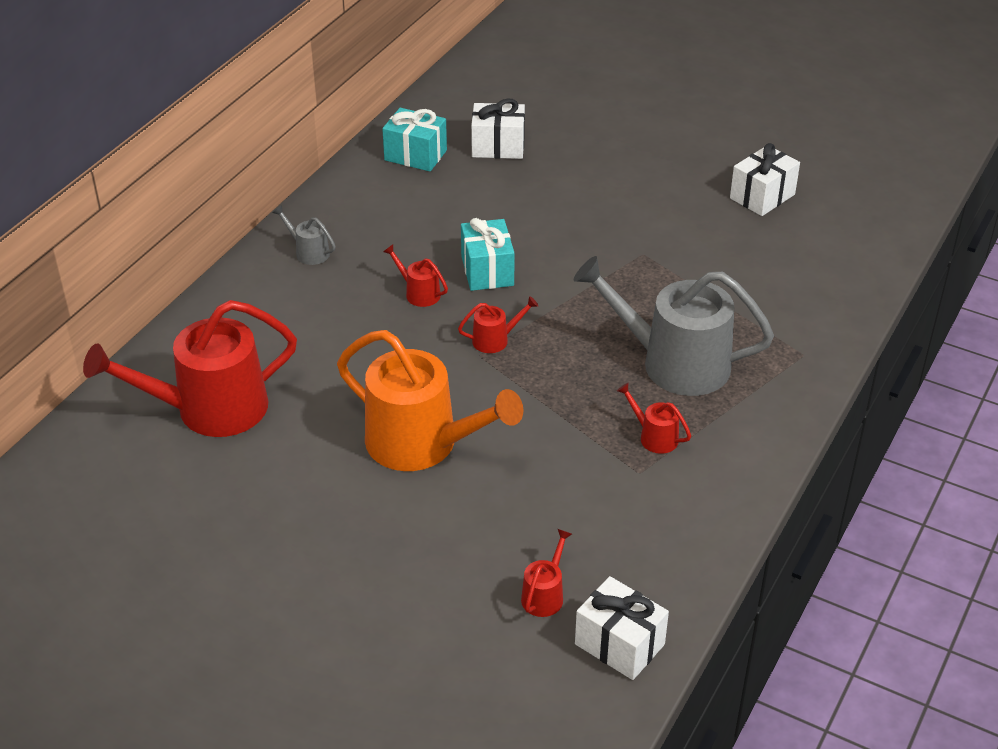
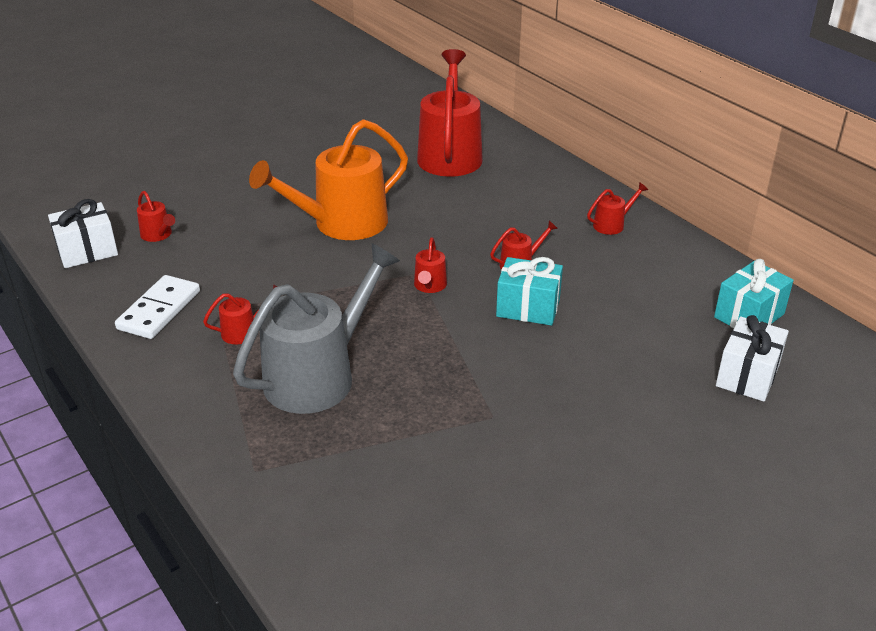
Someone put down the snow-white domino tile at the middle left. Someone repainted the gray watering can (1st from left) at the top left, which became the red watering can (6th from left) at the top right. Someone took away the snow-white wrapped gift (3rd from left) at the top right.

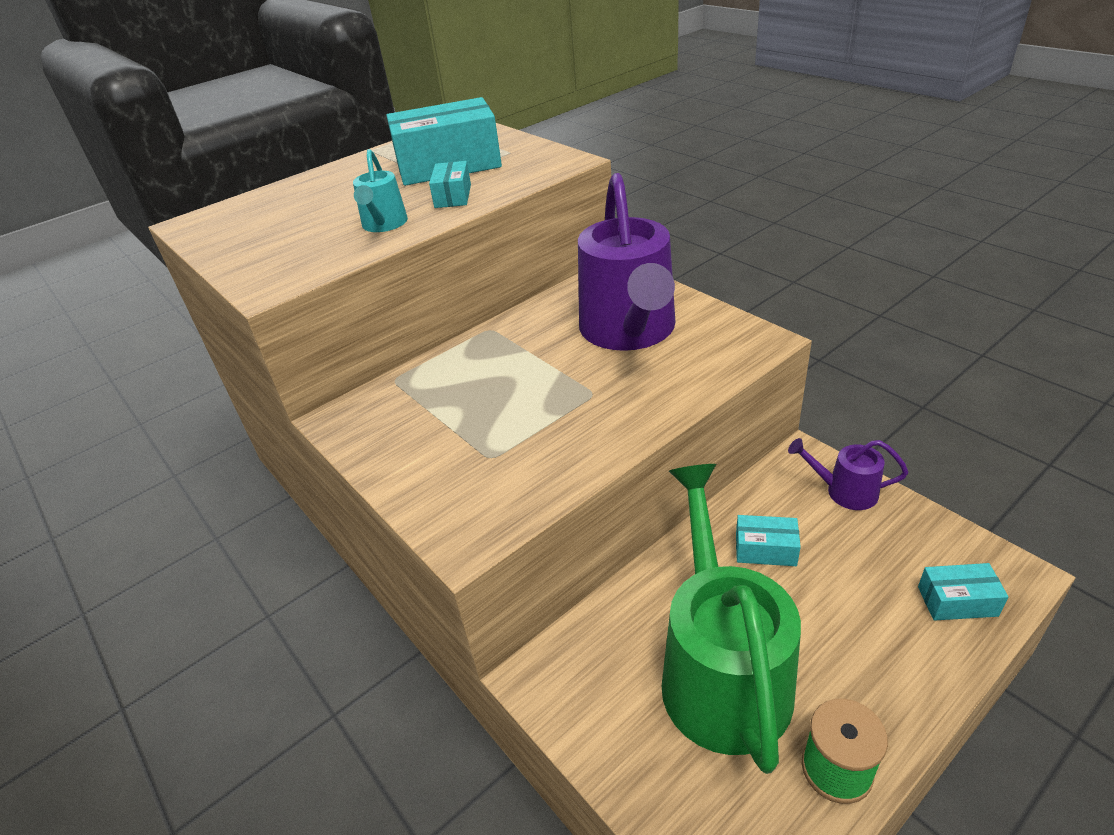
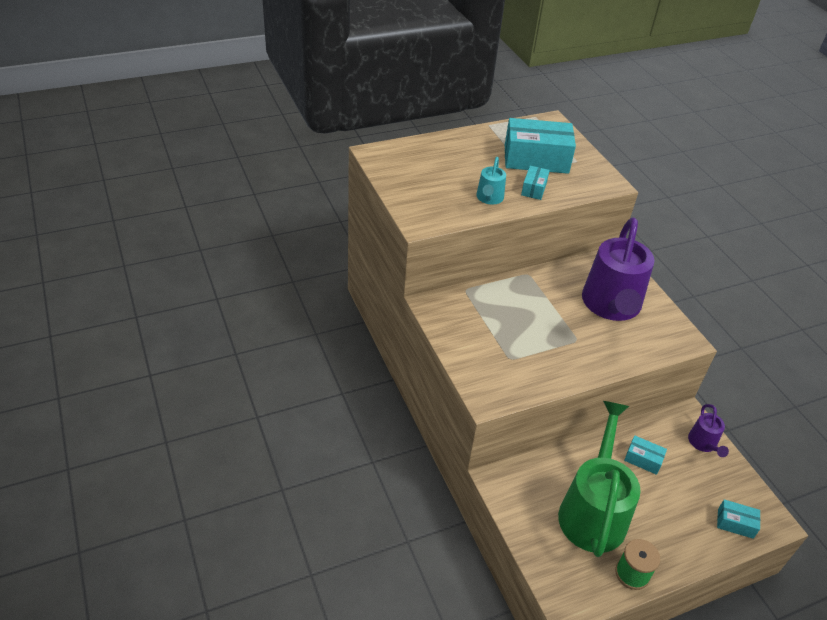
Someone rotated the royal purple watering can (2nd from left) at the middle right by 120 degrees counterclockwise.

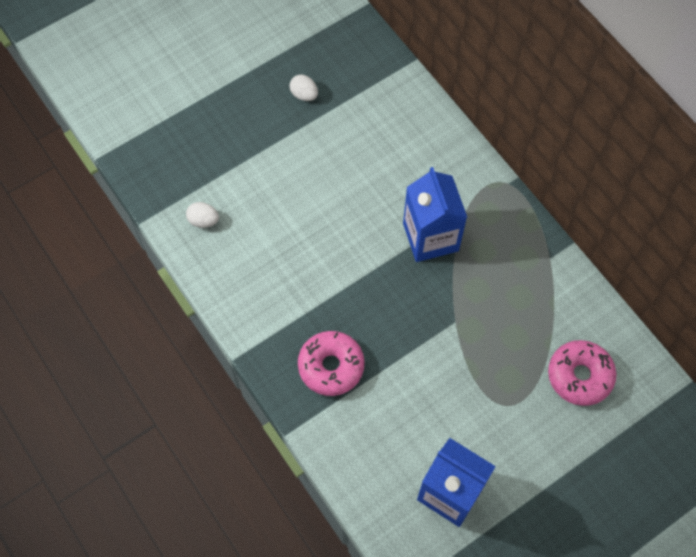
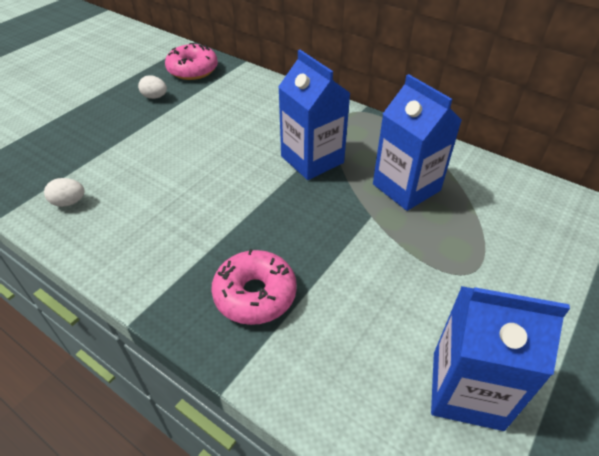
Someone carried the rosy donut (2nd from left in the first image) from the bottom right to the top left. Someone put down the royal blue carton (2nd from left) at the top right.

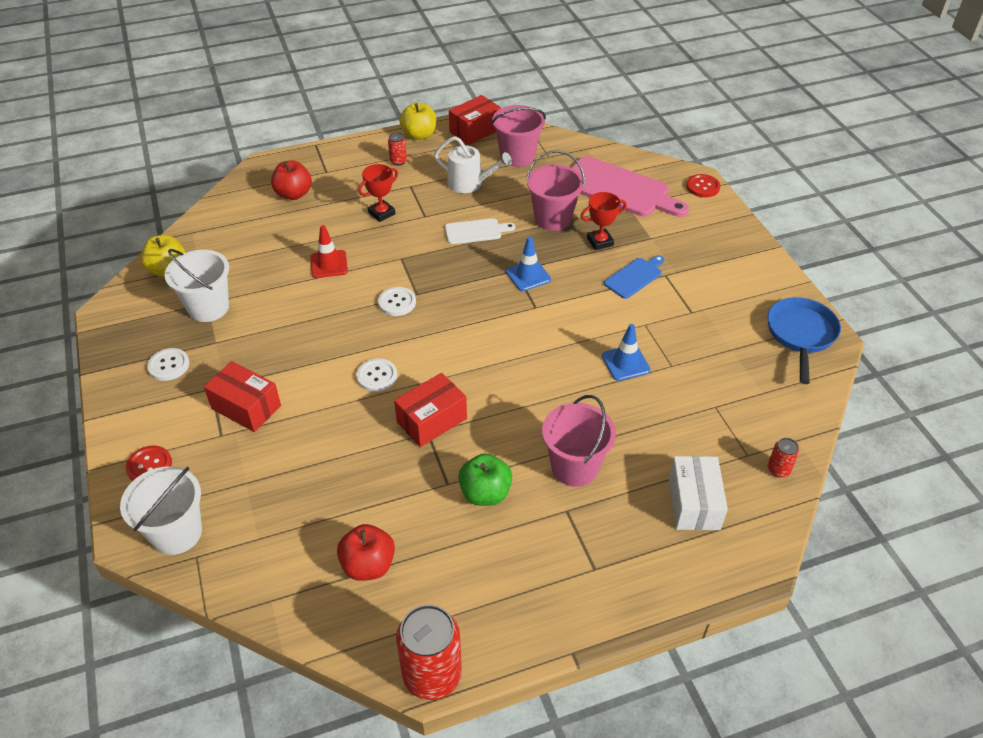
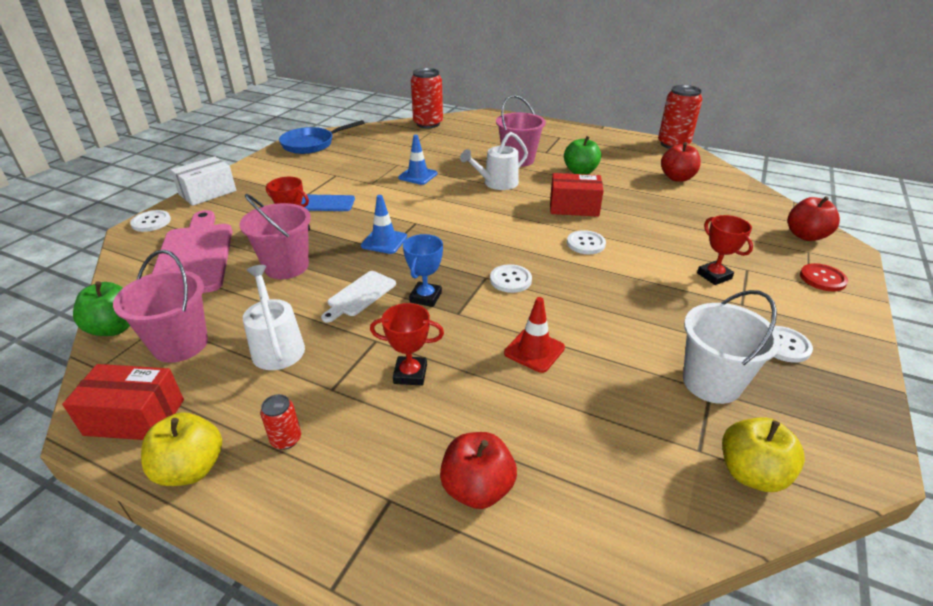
Someone put down the emerald apple (1st from left) at the middle left. Someone repainted the red button (2nd from left) at the top right, which became the snow-white button (1st from left) at the middle left. Someone carried the snow-white parcel from the bottom right to the top left. Someone rotated the snow-white chopping board at the top centre by 90 degrees counterclockwise. Someone put down the royal blue award cup at the centre. Someone scaled the red can (3rd from left in the first image) at the middle right by 2.13. Someone put down the snow-white watering can (2nd from left) at the top centre. Someone swapped the red parcel (1st from left) at the middle left for the red award cup (3rd from left) at the middle right. Someone swapped the snow-white bucket (1st from left) at the bottom left for the red apple (3rd from left) at the middle right.

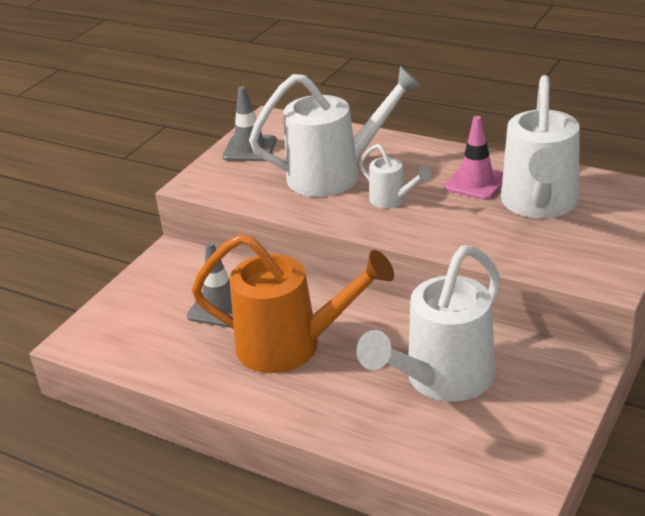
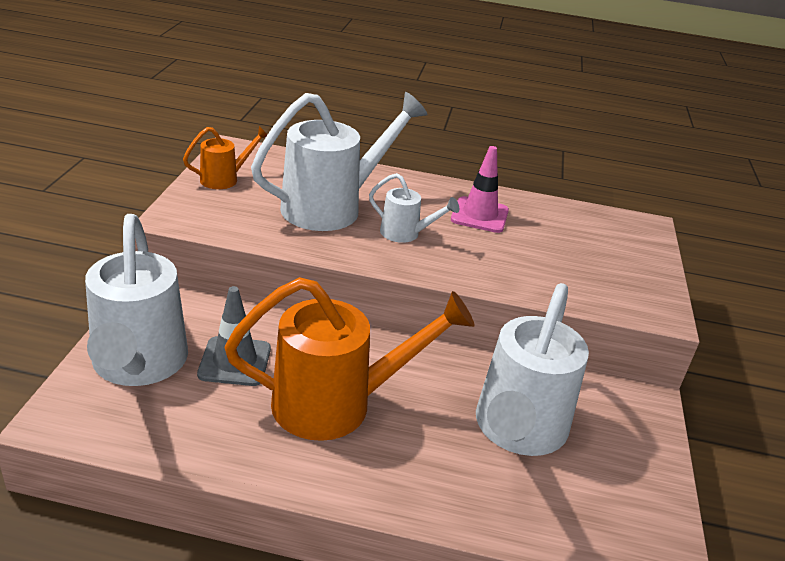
Someone carried the snow-white watering can (4th from left in the first image) from the top right to the middle left. Someone swapped the gray traffic cone (2nd from left) at the top centre for the bright orange watering can (1st from left) at the top left.

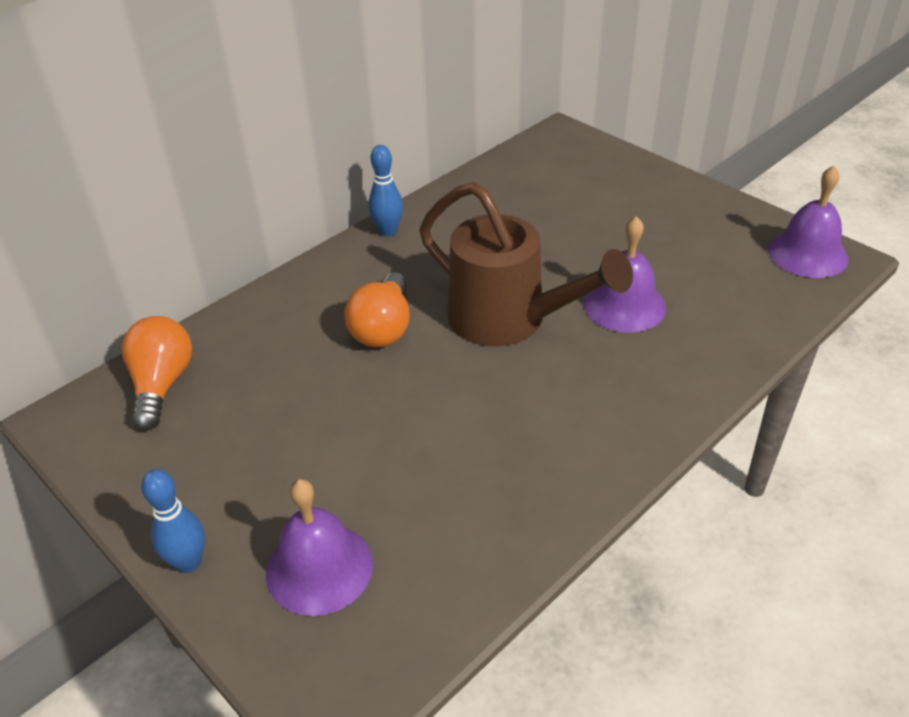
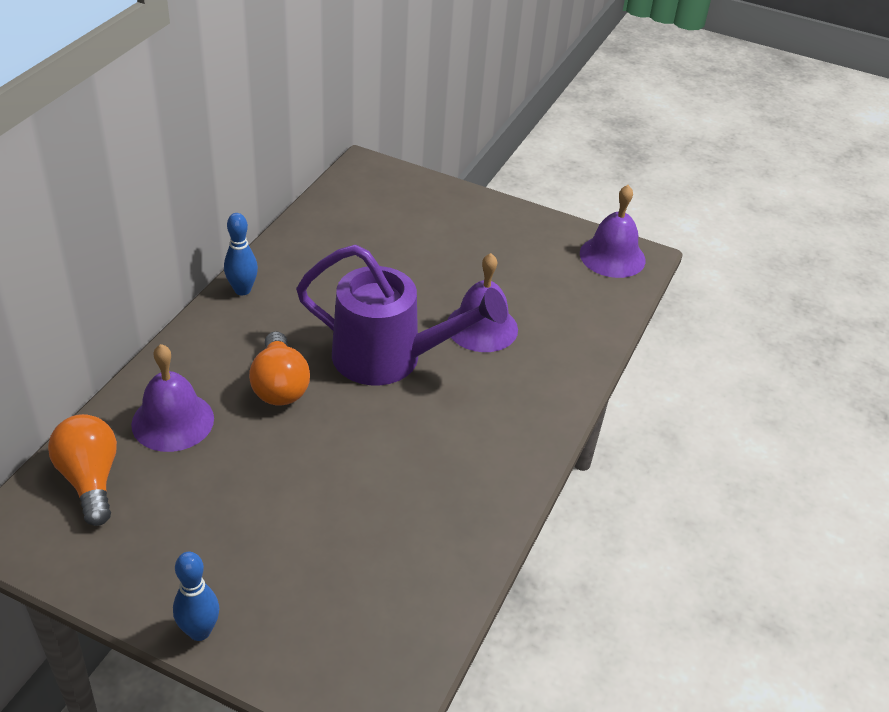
Someone carried the royal purple hand bell (1st from left) from the bottom centre to the middle left. Someone repainted the russet watering can at the centre, which became the royal purple watering can at the centre.

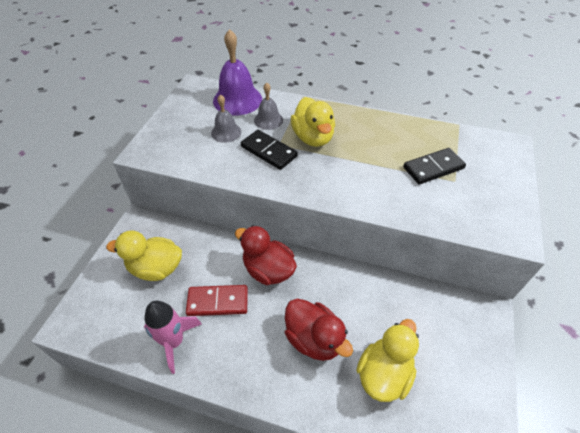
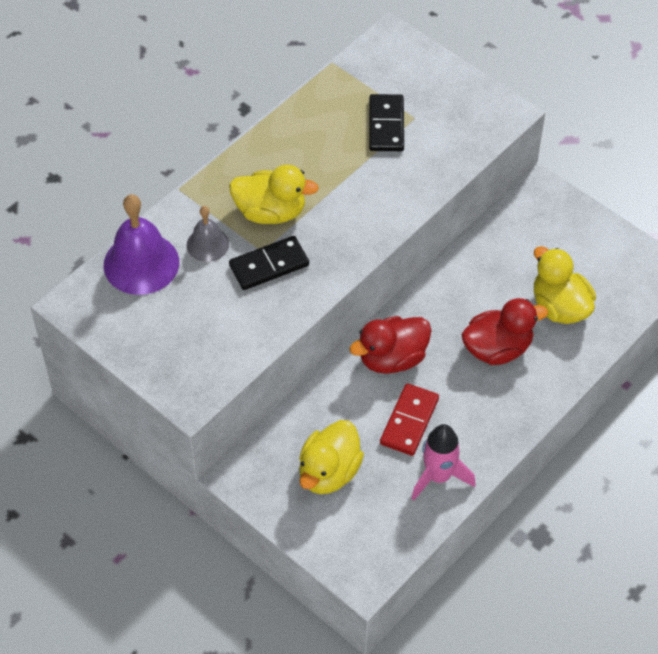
Someone took away the gray hand bell (1st from left) at the top centre.

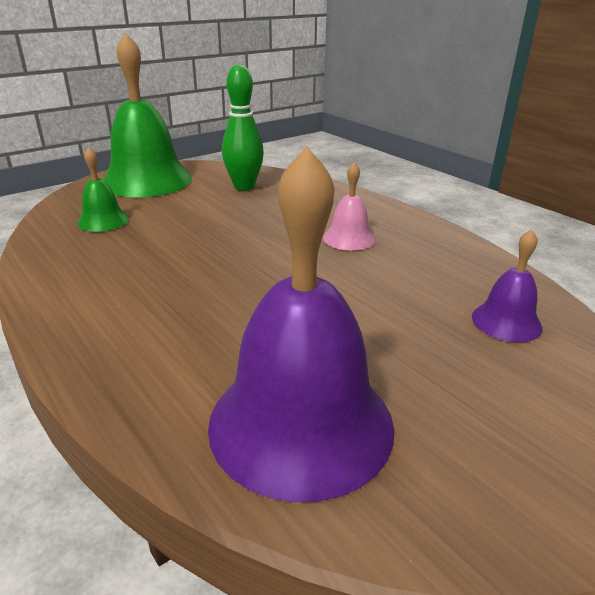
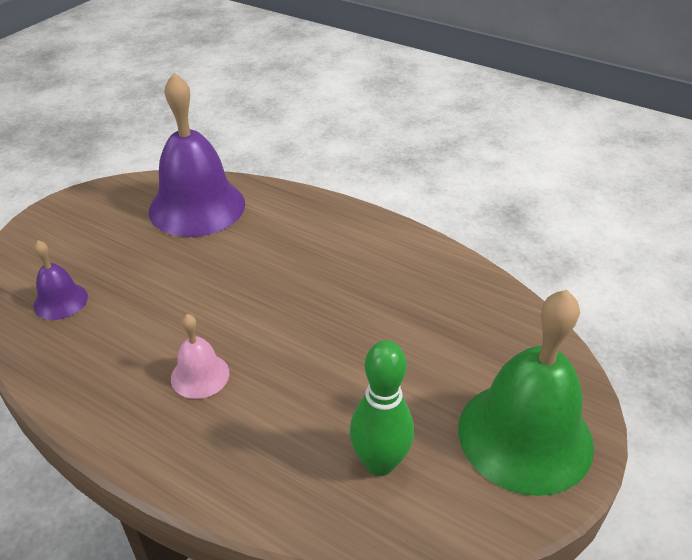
Someone took away the emerald hand bell (1st from left) at the top left.

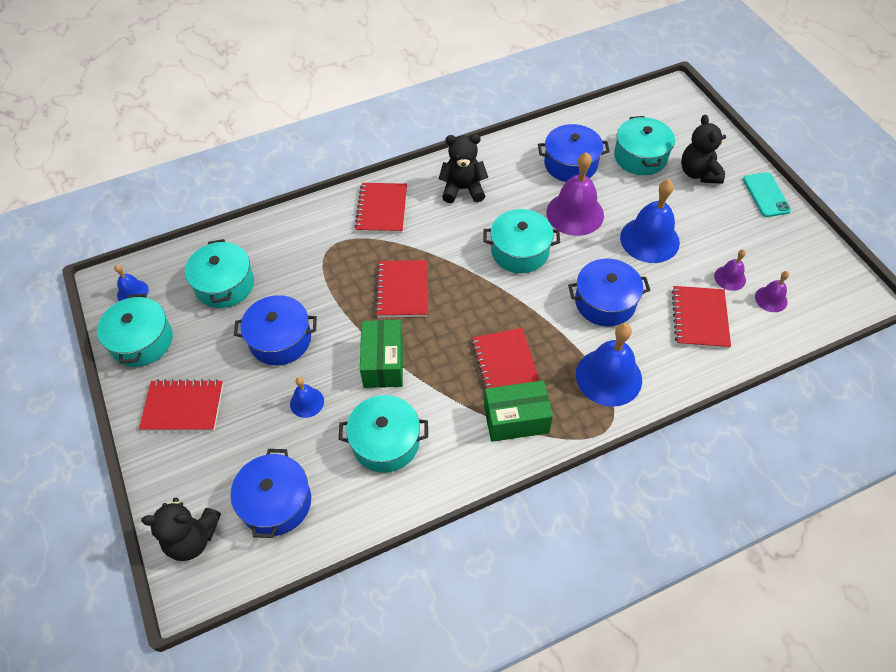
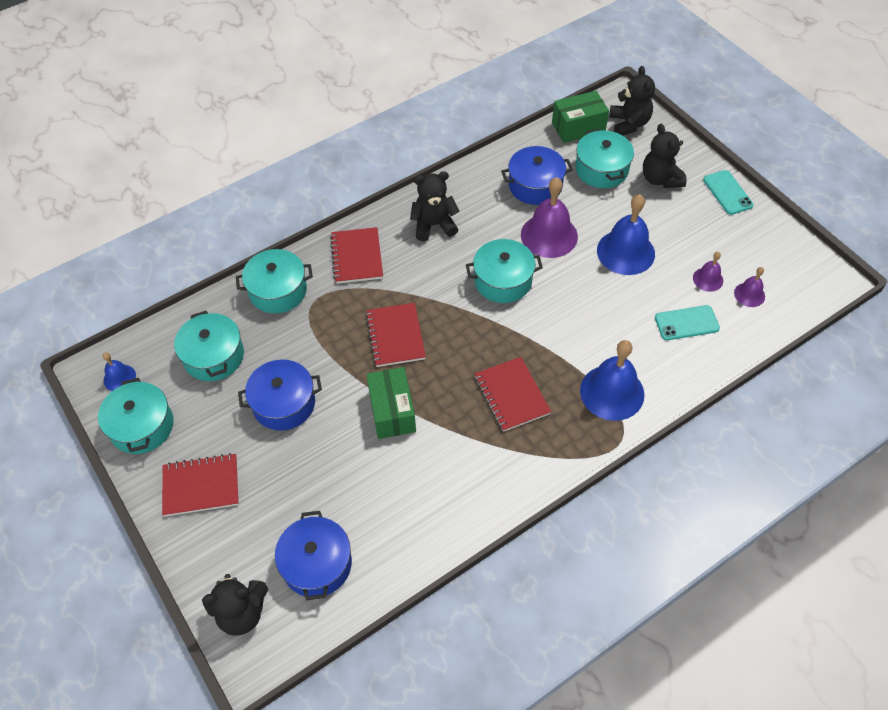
Someone carried the aqua pot (3rd from left) from the centre to the middle left. Someone carried the emerald parcel (2nd from left) from the centre to the top centre. Someone put down the jet-black stuffed bear (3rd from left) at the top right. Someone swapped the red exercise book (5th from left) at the middle right for the aqua smartphone (1st from left) at the middle right. Someone took away the royal blue hand bell (2nd from left) at the centre. Someone took away the royal blue pot (4th from left) at the middle right.

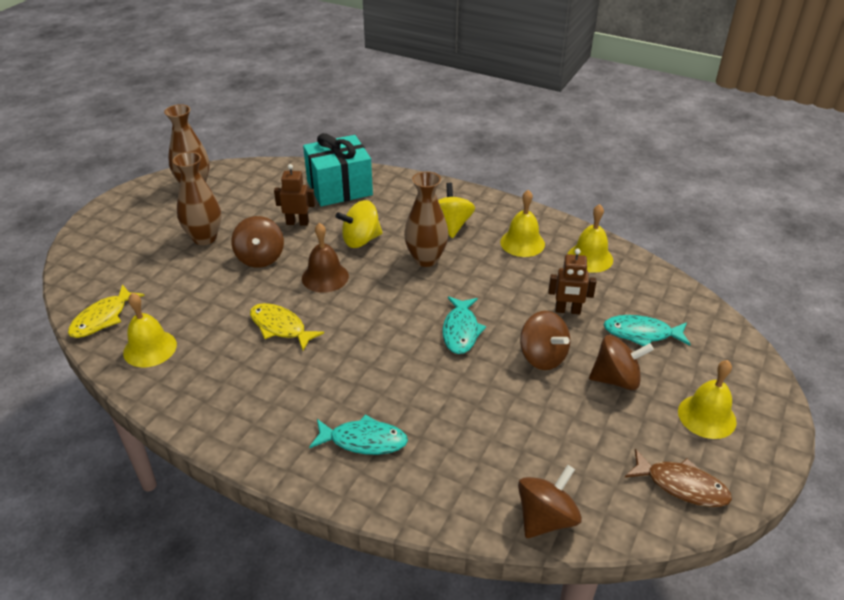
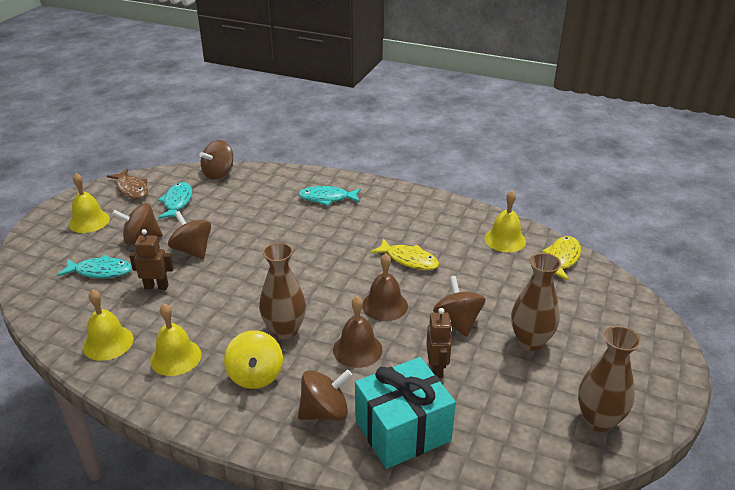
Someone rotated the russet toy fish at the bottom right by 150 degrees counterclockwise. Someone carried the aqua toy fish (2nd from left) from the centre to the middle left. Someone put down the russet whirligig (4th from left) at the bottom centre. Someone swapped the golden whirligig (1st from left) at the centre for the russet hand bell (1st from left) at the bottom centre. Someone rotated the russet robot figure (1st from left in the first image) at the top centre by 90 degrees counterclockwise.

